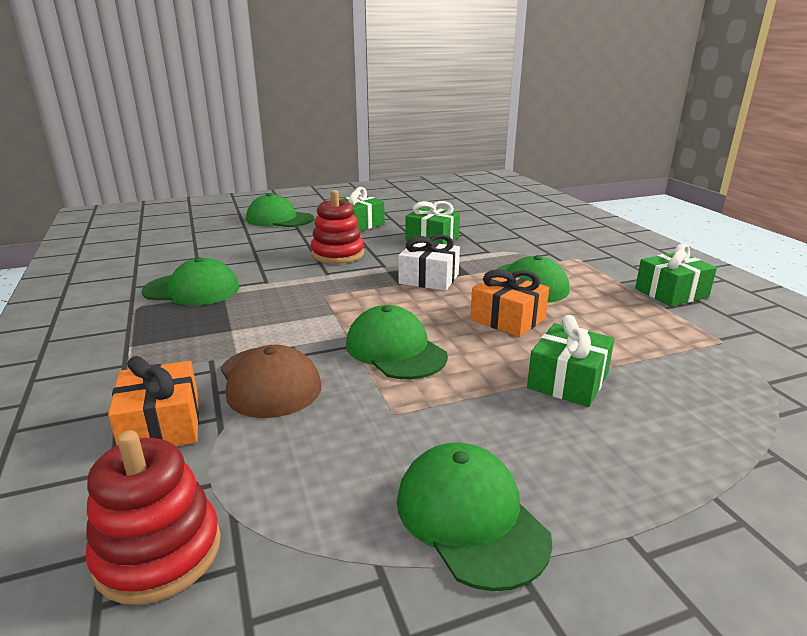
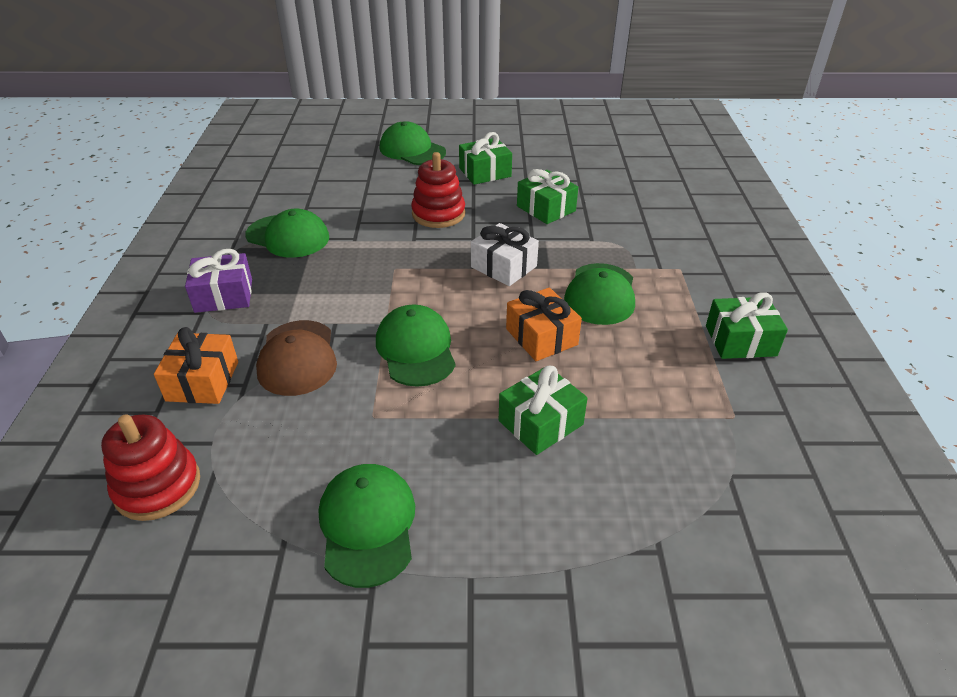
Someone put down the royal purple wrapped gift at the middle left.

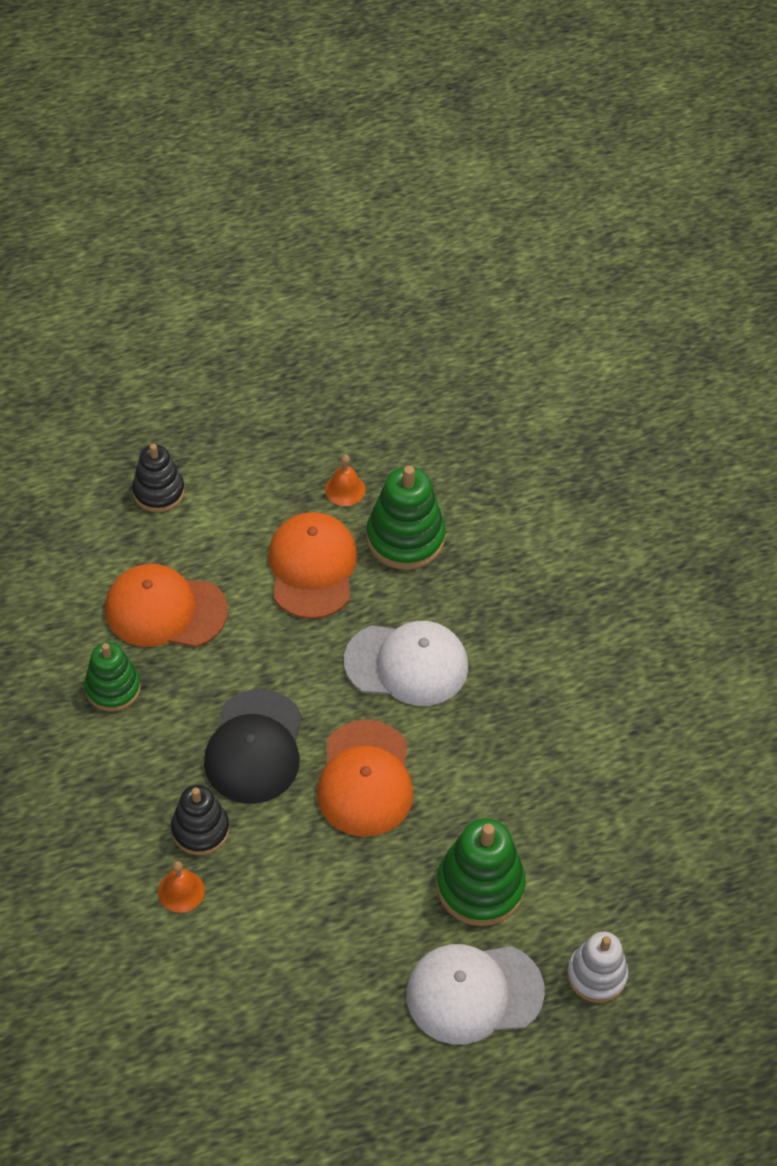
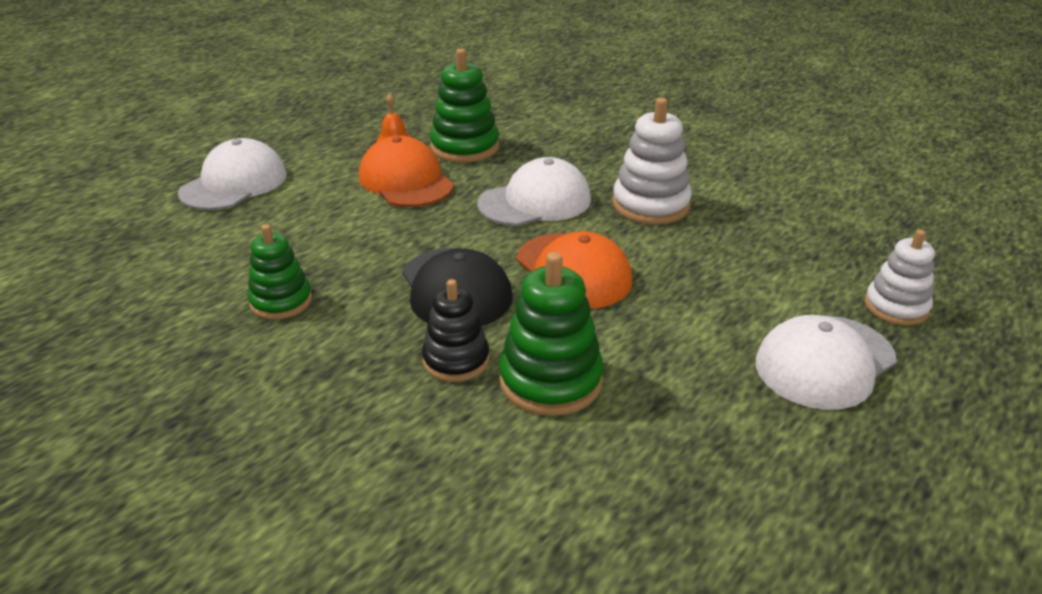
Someone swapped the jet-black stacking rings (1st from left) at the middle left for the snow-white baseball cap (1st from left) at the top left. Someone carried the emerald stacking rings (3rd from left) from the bottom centre to the centre. Someone put down the snow-white stacking rings (1st from left) at the top centre. Someone took away the bright orange baseball cap (1st from left) at the middle left. Someone took away the bright orange hand bell (1st from left) at the bottom left.

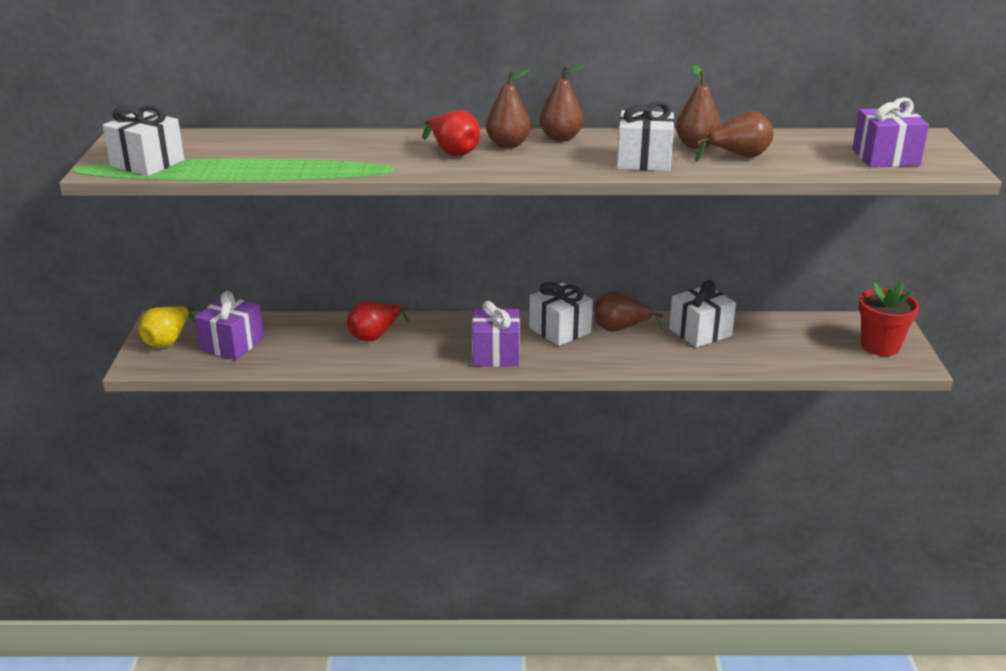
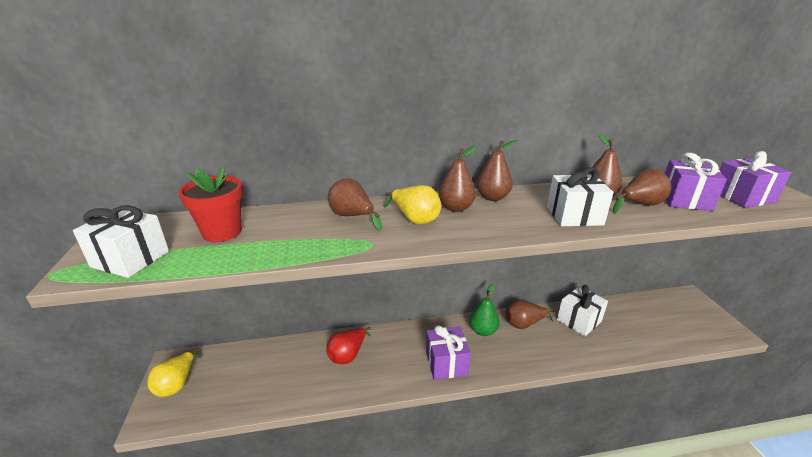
Someone carried the red flower pot from the middle right to the middle left. Someone put down the russet pear (1st from left) at the centre. Someone repainted the red pear (2nd from left) at the top centre, which became the golden pear (2nd from left) at the centre. Someone swapped the snow-white wrapped gift (2nd from left) at the centre for the emerald pear at the bottom centre. Someone carried the royal purple wrapped gift (1st from left in the first image) from the middle left to the middle right.

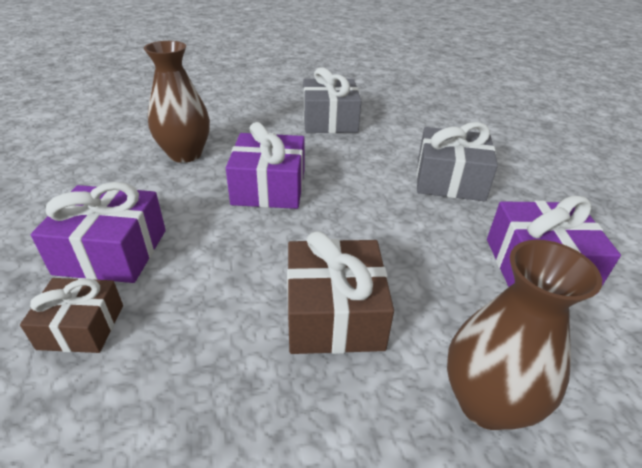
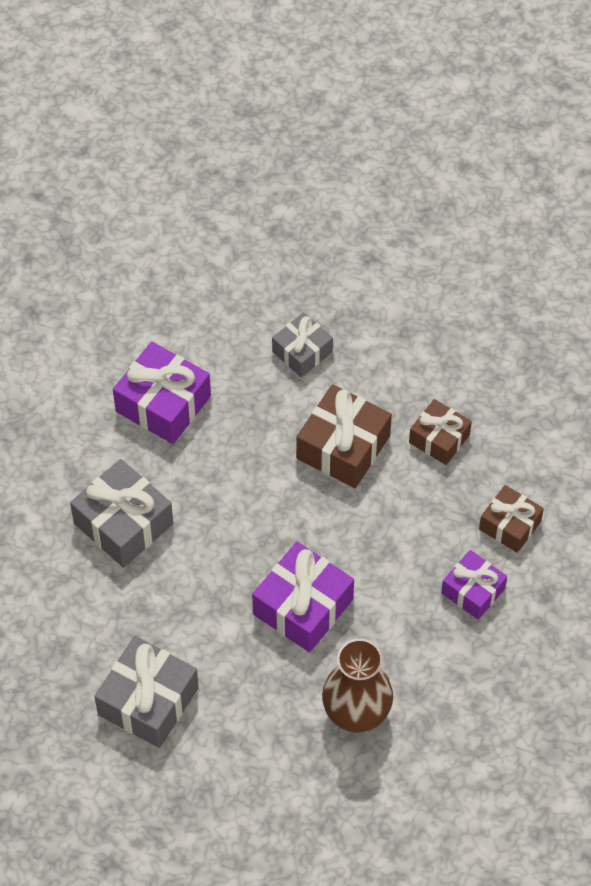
Someone swapped the russet flower vase (2nd from left) at the bottom right for the gray wrapped gift (3rd from left) at the centre. Someone put down the russet wrapped gift (2nd from left) at the middle right. Someone scaled the royal purple wrapped gift (1st from left in the first image) at the middle left by 0.63.

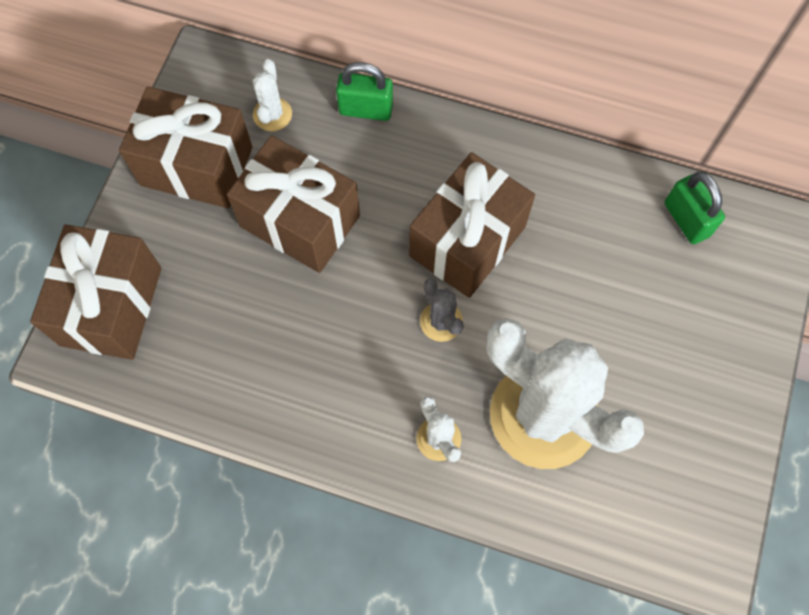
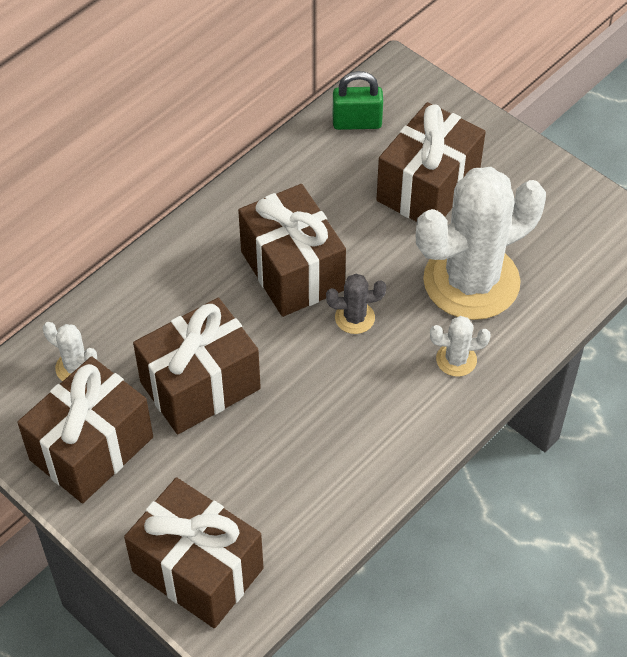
Someone put down the russet wrapped gift (5th from left) at the top right. Someone took away the emerald small lock (1st from left) at the top centre.

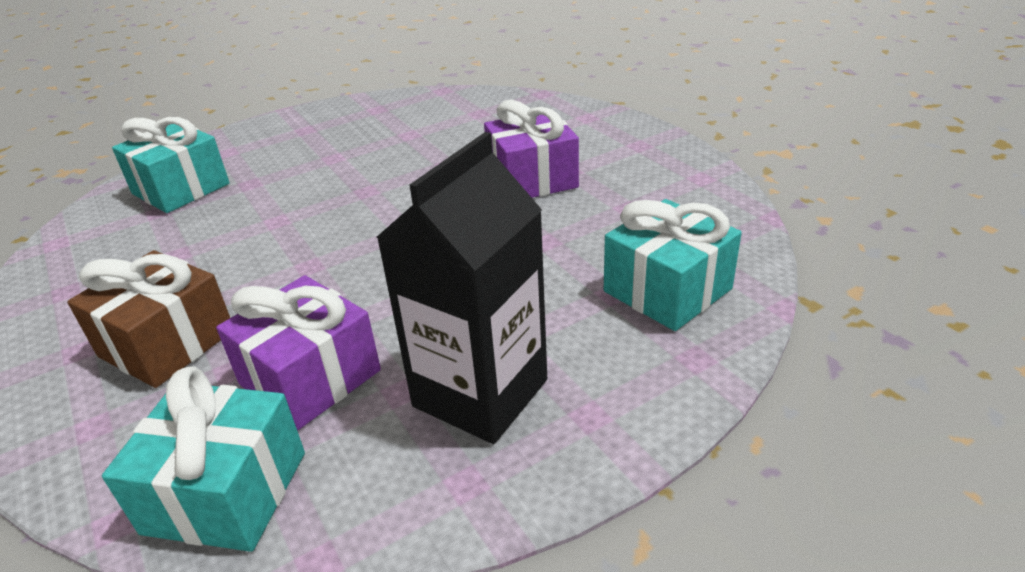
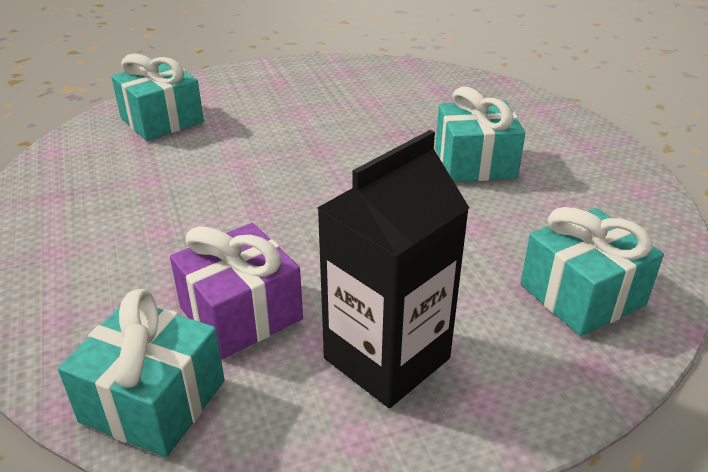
Someone repainted the royal purple wrapped gift (2nd from left) at the top centre, which became the aqua wrapped gift (3rd from left) at the top right. Someone took away the russet wrapped gift at the middle left.

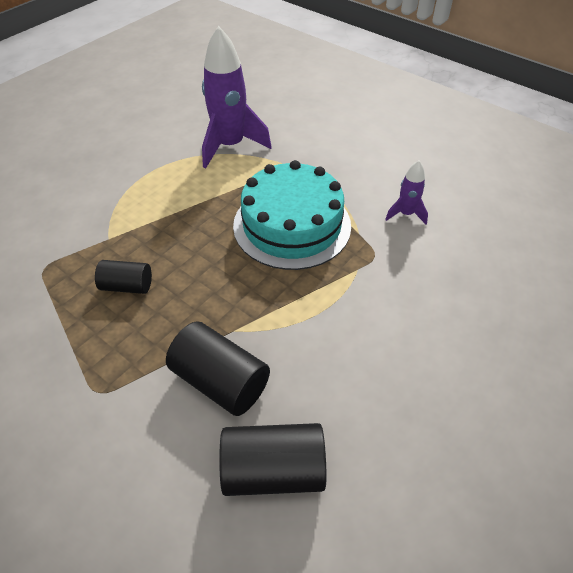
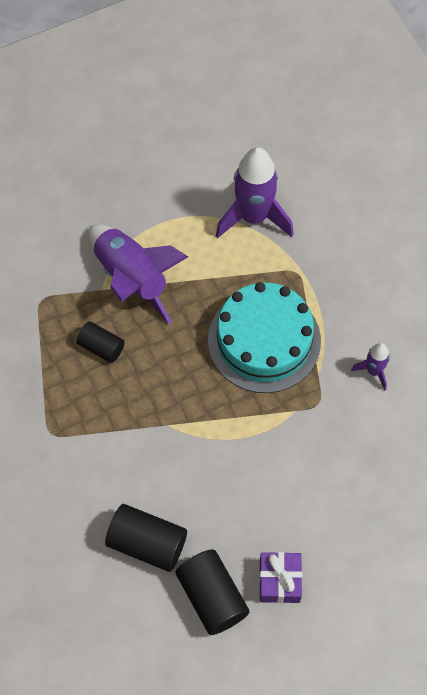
Someone put down the royal purple rocket (1st from left) at the middle left. Someone carried the jet-black solid cylinder (2nd from left in the first image) from the centre to the bottom centre. Someone put down the royal purple wrapped gift at the bottom centre.

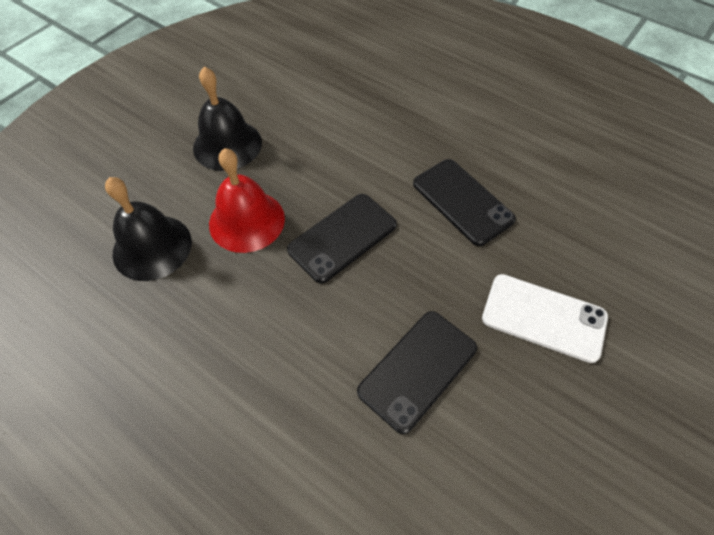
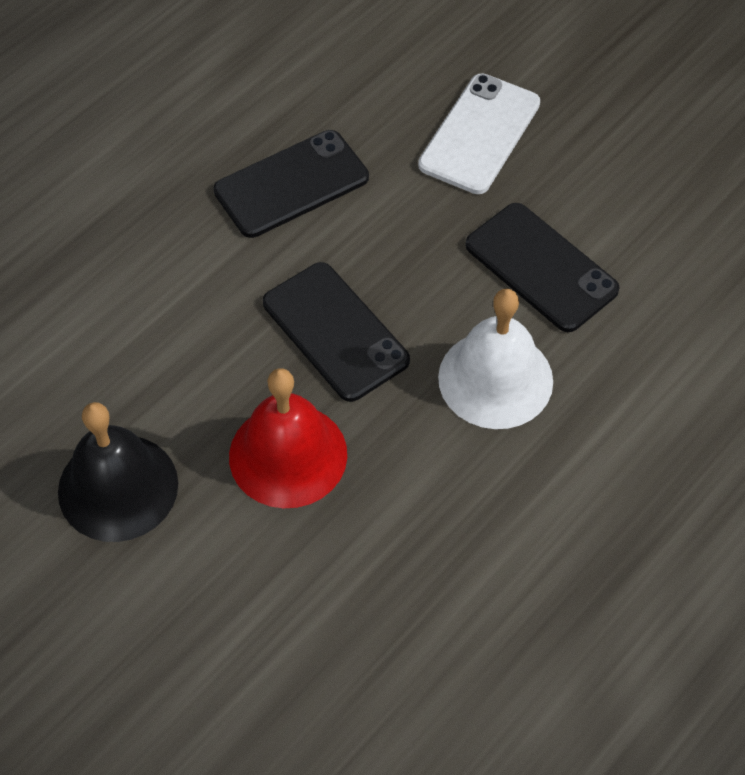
Someone put down the snow-white hand bell at the centre. Someone took away the jet-black hand bell (1st from left) at the middle left.

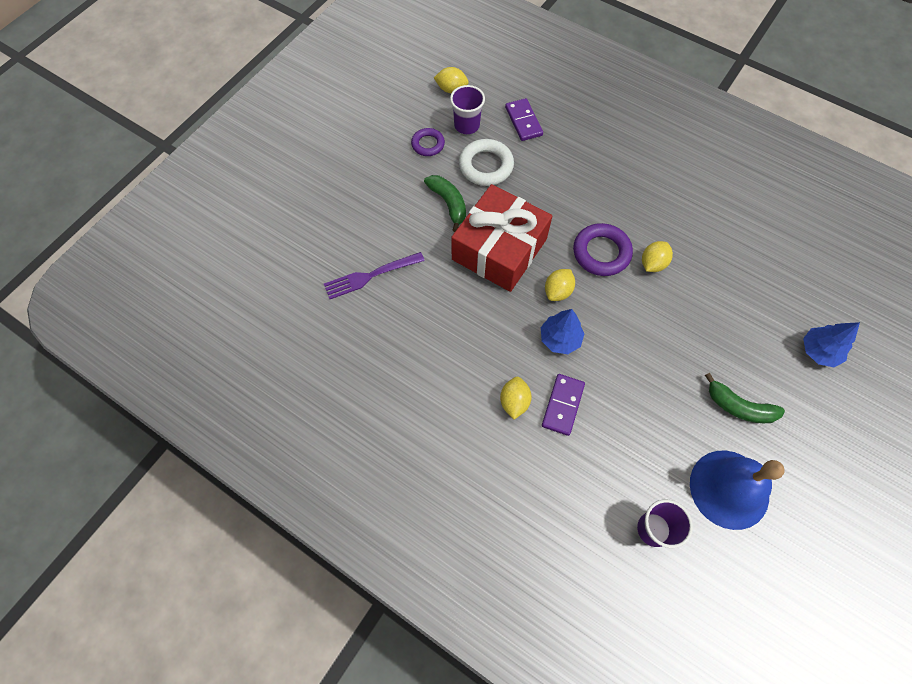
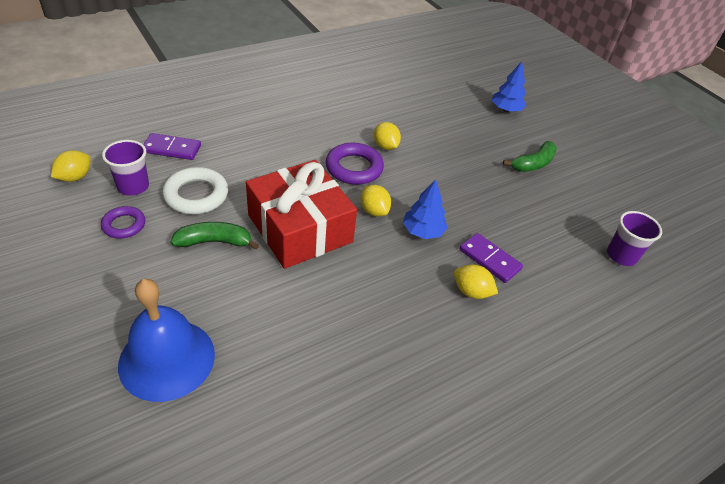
Someone carried the royal blue hand bell from the bottom right to the bottom left. Someone took away the royal purple dinner fork at the centre.

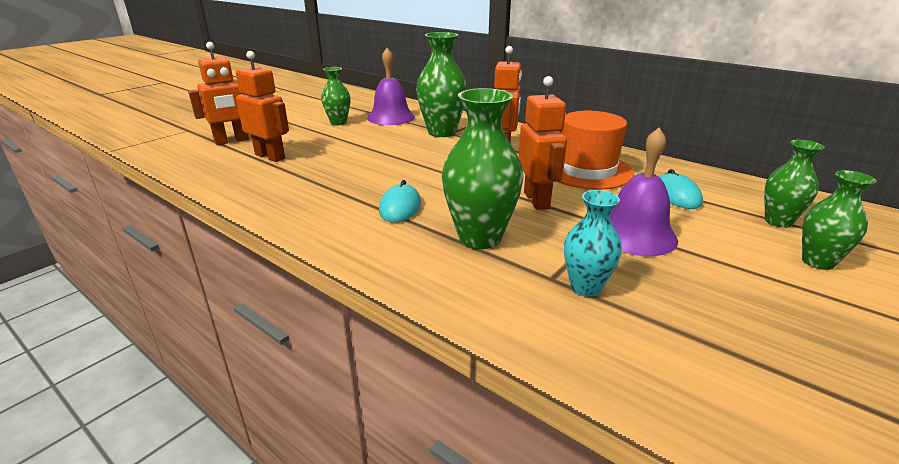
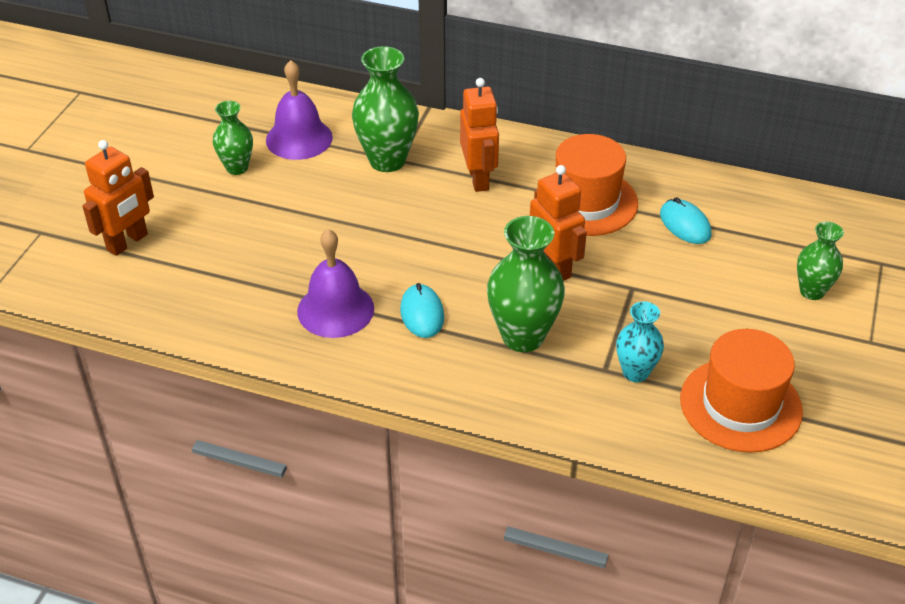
Someone carried the royal purple hand bell (2nd from left) from the middle right to the centre. Someone put down the bright orange hat (2nd from left) at the middle right. Someone took away the bright orange robot figure (2nd from left) at the top left. Someone took away the emerald flower vase (4th from left) at the middle right.

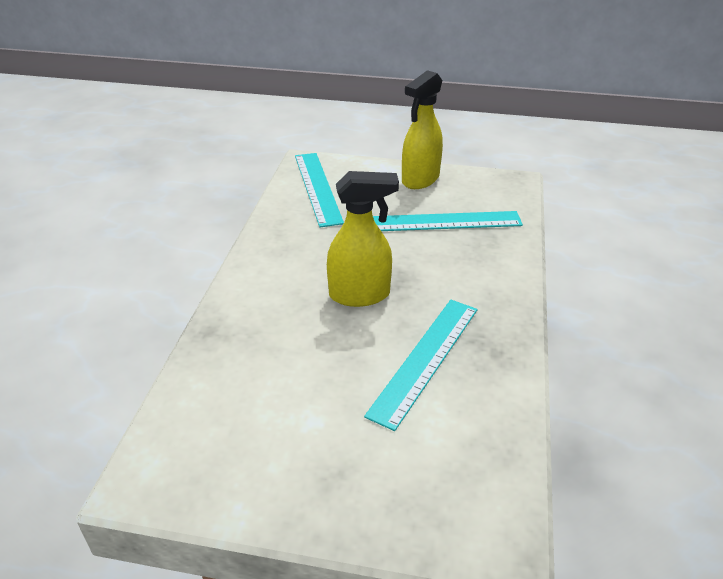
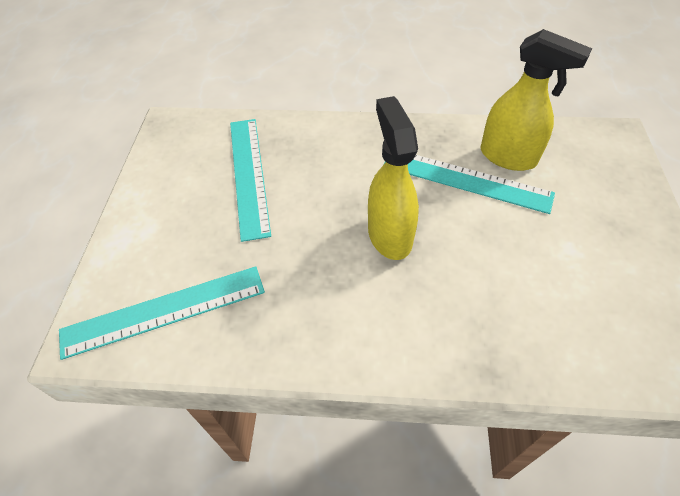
Someone carried the golden spray bottle (2nd from left) from the top centre to the top right.

